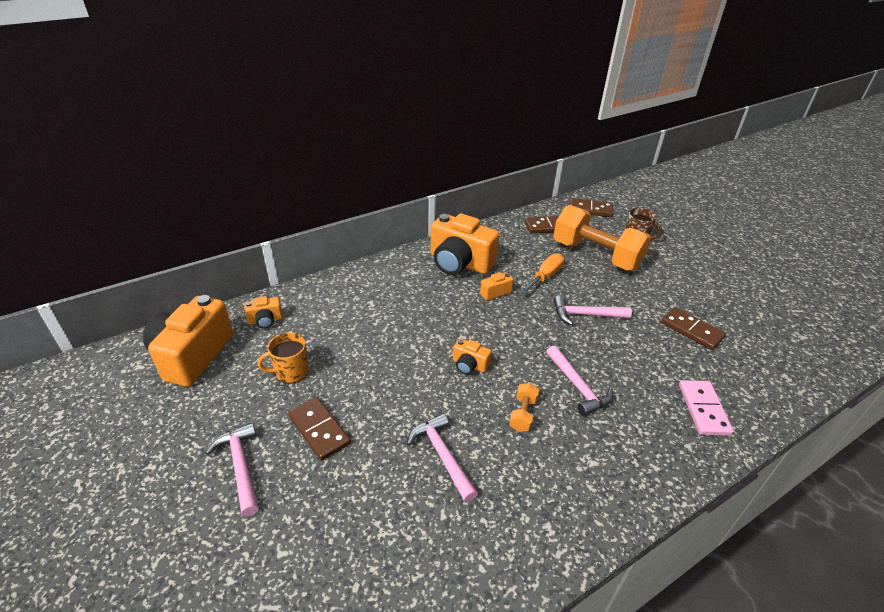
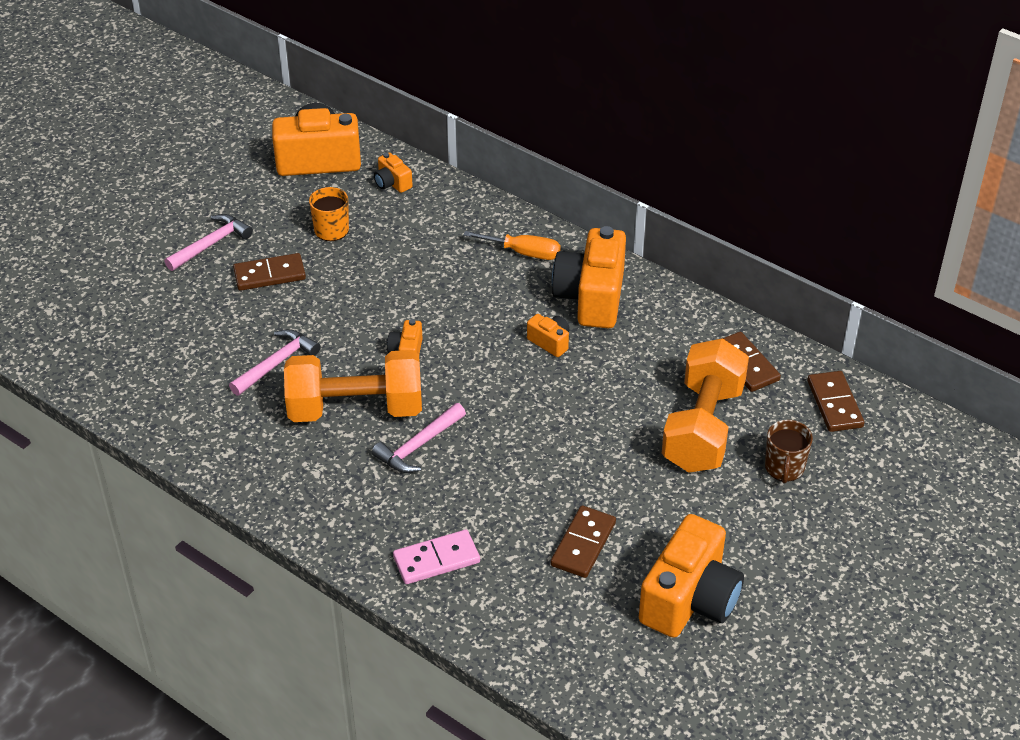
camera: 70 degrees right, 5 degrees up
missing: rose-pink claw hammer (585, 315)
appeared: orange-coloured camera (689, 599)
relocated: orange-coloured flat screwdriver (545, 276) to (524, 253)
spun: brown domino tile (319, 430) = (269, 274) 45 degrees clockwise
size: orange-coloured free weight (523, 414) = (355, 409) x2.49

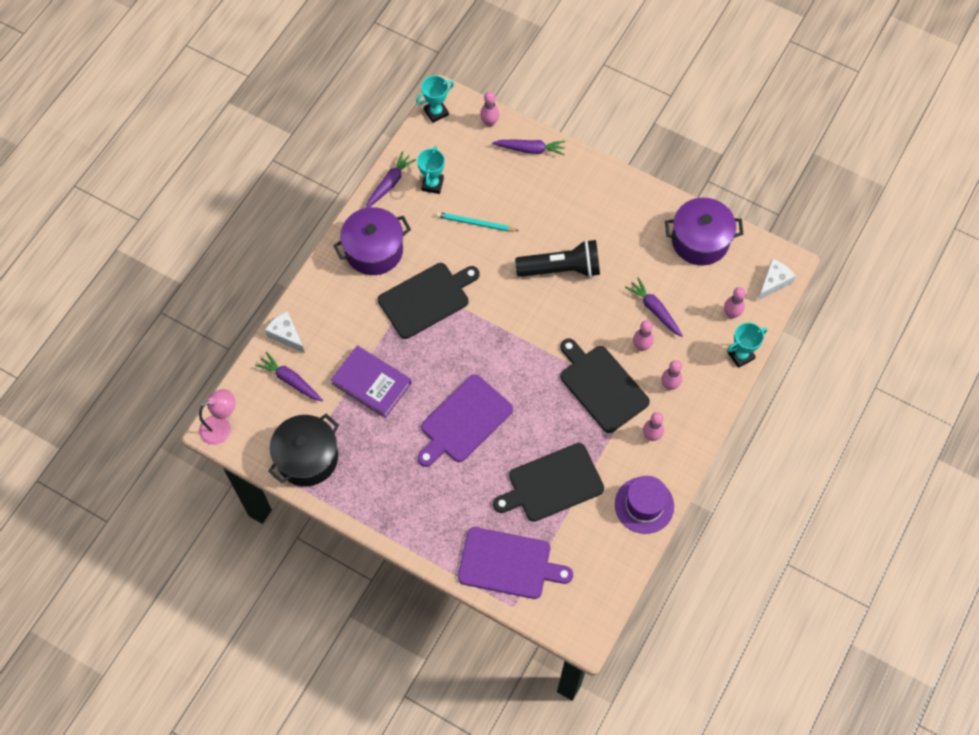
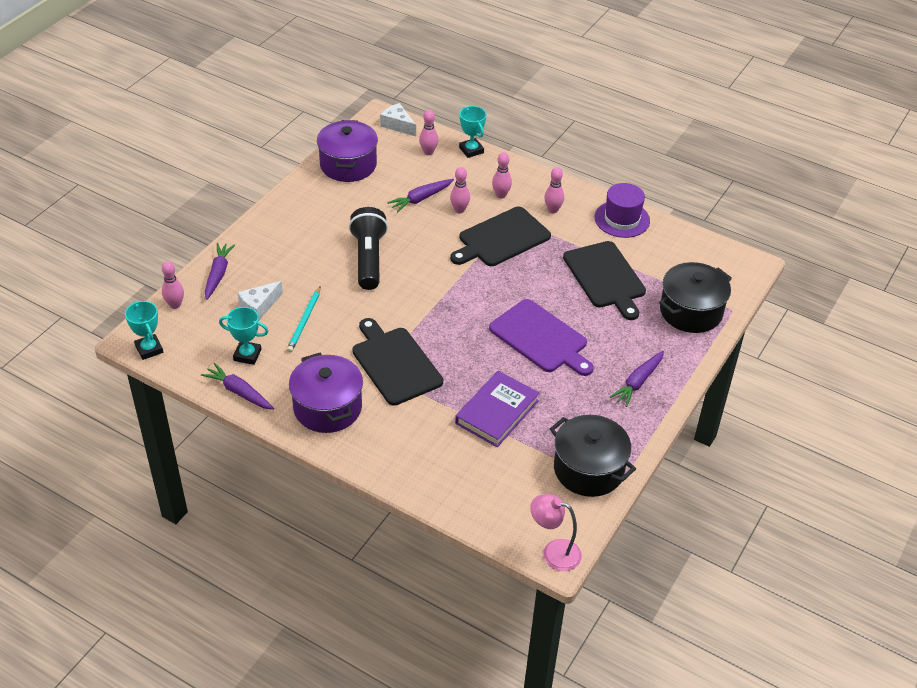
camera: 90 degrees left, 20 degrees down
relocated: pure white cheese wedge (286, 335) to (259, 306); violet carrot (290, 380) to (638, 382)
exchanged: violet chopping board (508, 564) to black cooking pot (690, 311)
spun: rose-pink lamp (222, 427) = (553, 552) 45 degrees counterclockwise

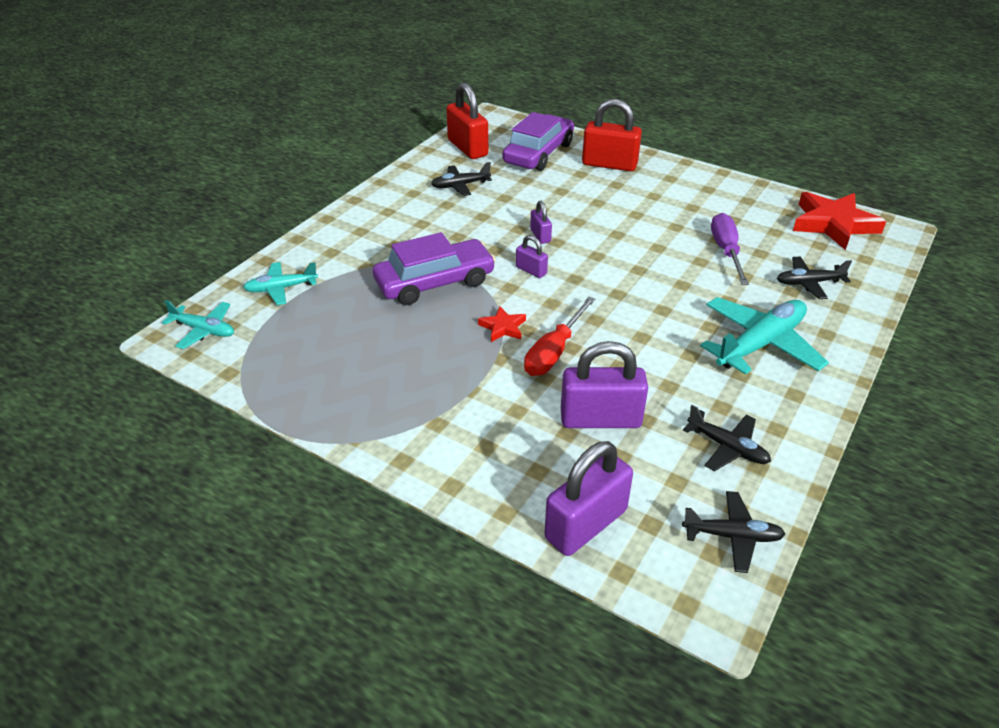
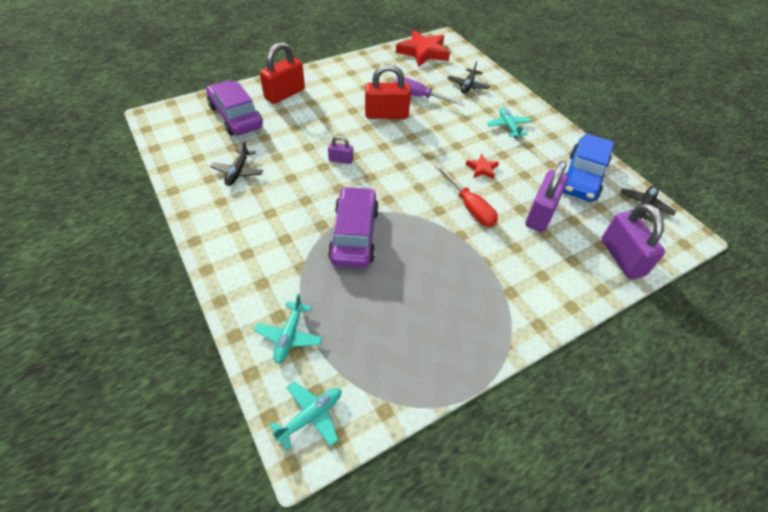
camera: 65 degrees left, 10 degrees up
missing: violet lock (531, 270)
relocated: scarlet lock (468, 148) to (386, 115); scarlet star (503, 327) to (482, 169)
exchanged: black aeroplane (727, 447) to royal blue car (582, 177)
size: aqua aeroplane (760, 344) = (508, 126) x0.58

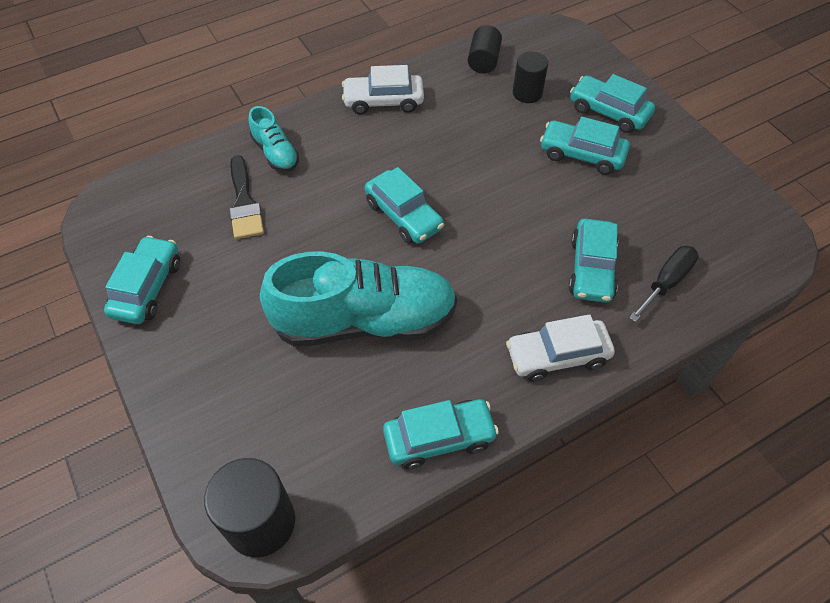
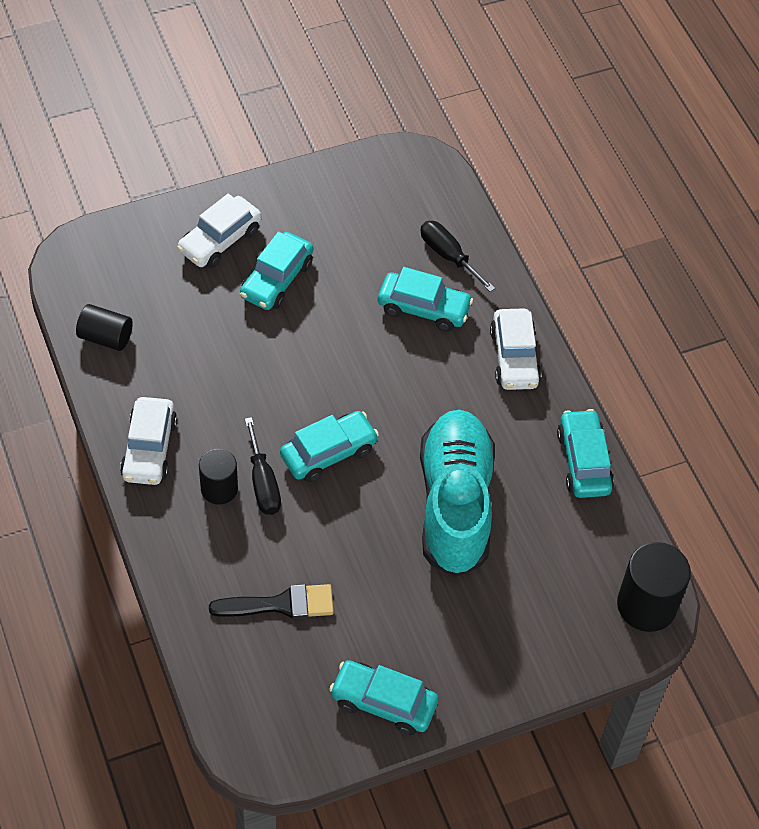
camera: 85 degrees left, 0 degrees up
missing: aqua lace-up shoe (275, 153)
appeared: black flat screwdriver (263, 482)
relocated: black cylinder shape (527, 93) to (219, 489)
colour: aqua car (609, 112) to pure white car (220, 240)

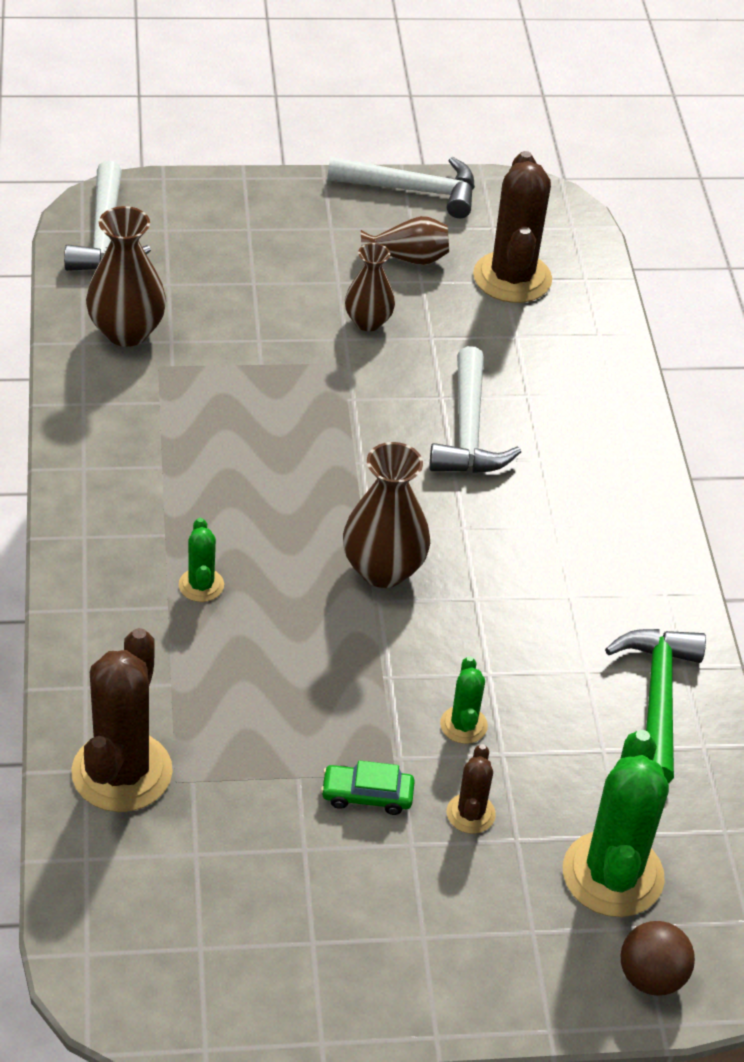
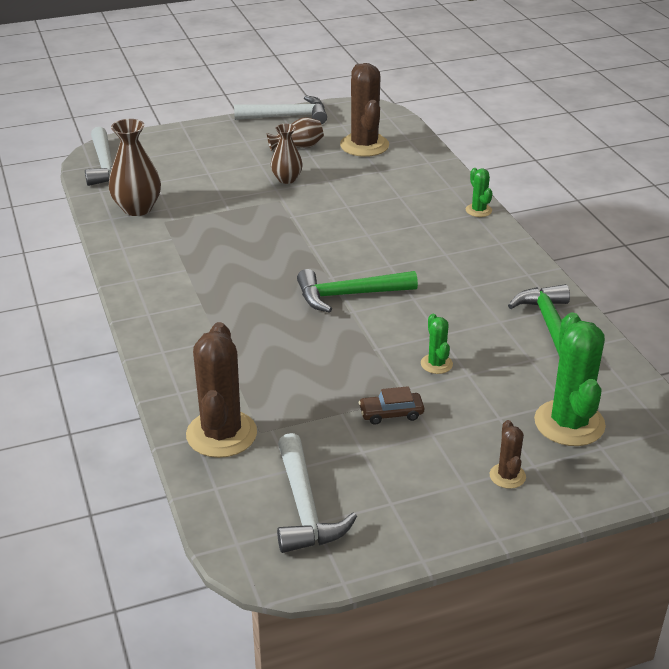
camera: 10 degrees left, 10 degrees down
missing: brown ball (651, 977)
relocated: pure white claw hammer (468, 430) to (305, 507); emerald saguaro cactus (201, 585) to (478, 210); brown saguaro cactus (470, 813) to (507, 476)
exchanged: brown tall vase (383, 569) to emerald claw hammer (349, 295)
colour: emerald car (367, 795) to brown car (391, 413)

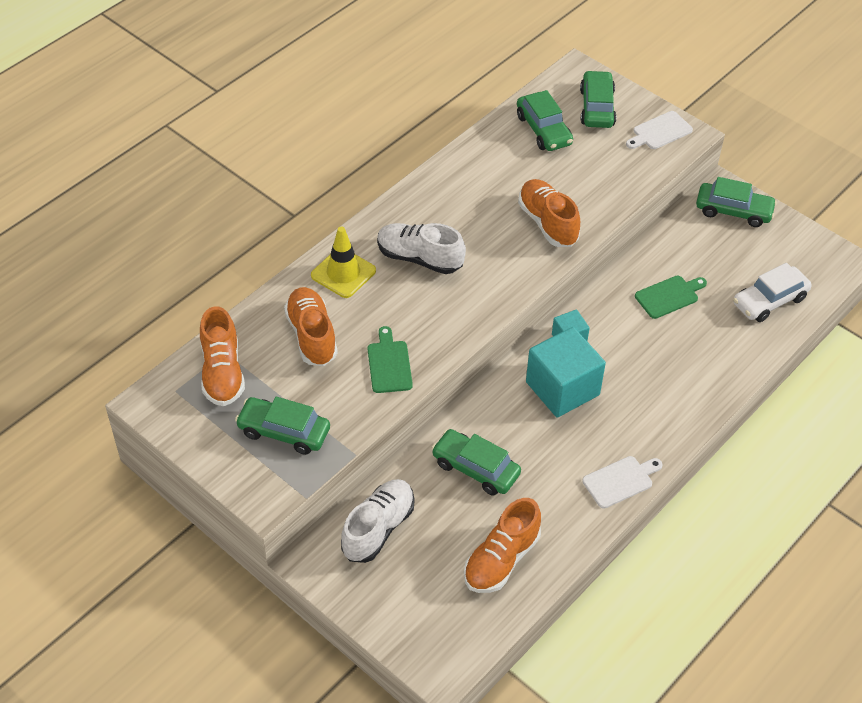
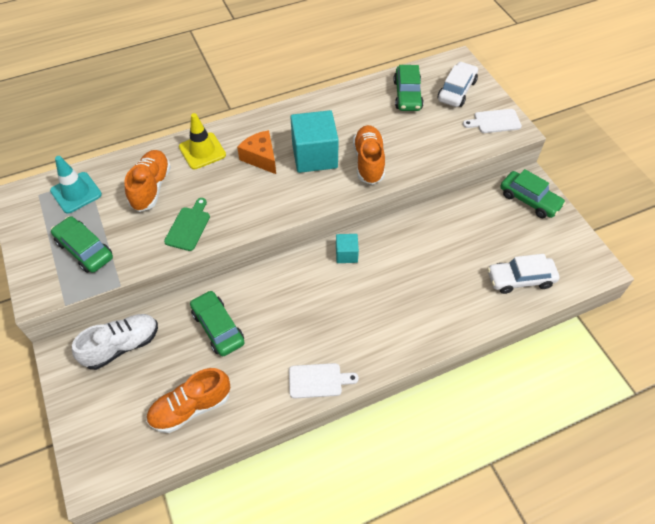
camera: 25 degrees right, 5 degrees up
missing: emerald chopping board (669, 296)
relocated: aqua solid cube (562, 388) to (314, 156)
exchanged: orange-coloured lace-up shoe (222, 372) to aqua safety cone (76, 193); pure white lace-up shoe (419, 258) to orange-coloured cheese wedge (261, 158)
colour: emerald car (597, 107) to pure white car (456, 91)

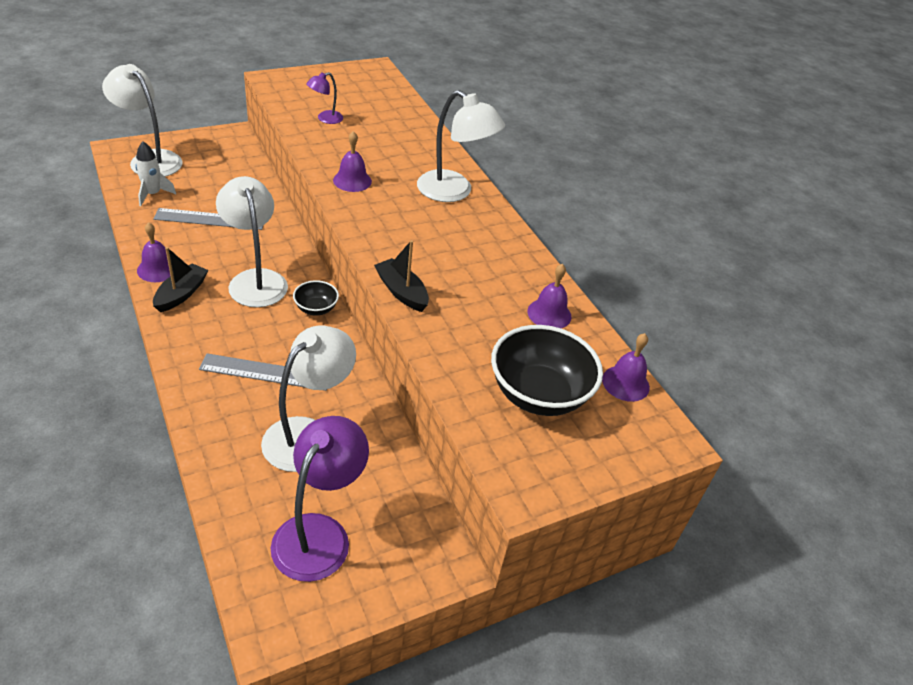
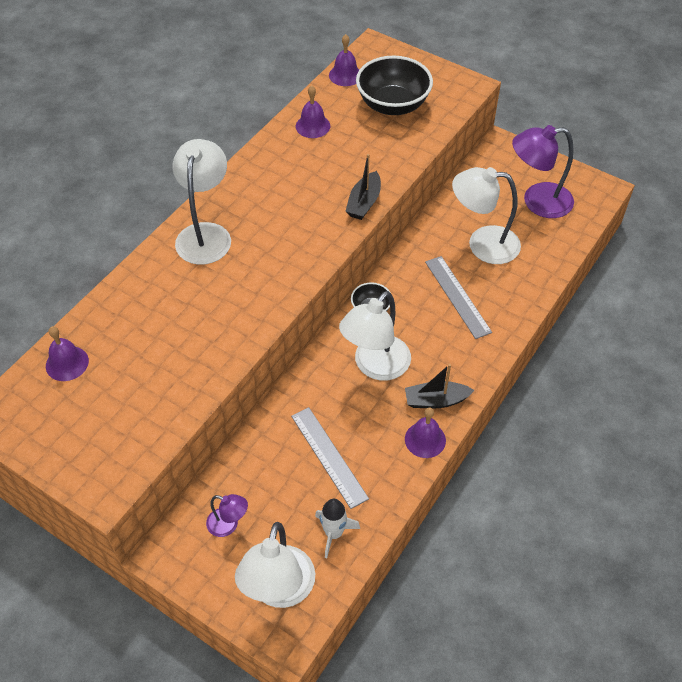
camera: 115 degrees left, 10 degrees up
relocated: violet school bell (352, 180) to (67, 363); violet lamp (325, 119) to (228, 525)

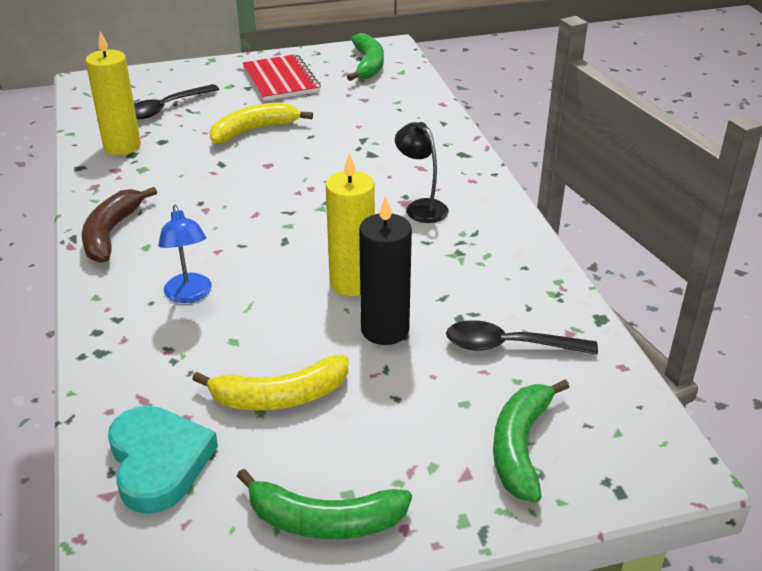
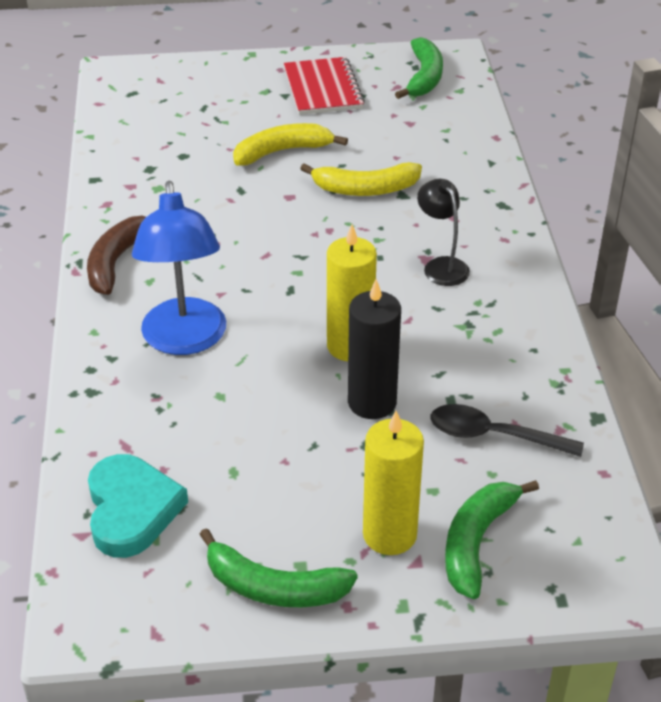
camera: 10 degrees right, 5 degrees up
missing: black tablespoon (166, 108)
relocated: golden toy banana (280, 396) to (365, 189); golden pillar candle (122, 146) to (389, 534)
size: royal blue lamp (189, 295) = (185, 340) x1.77

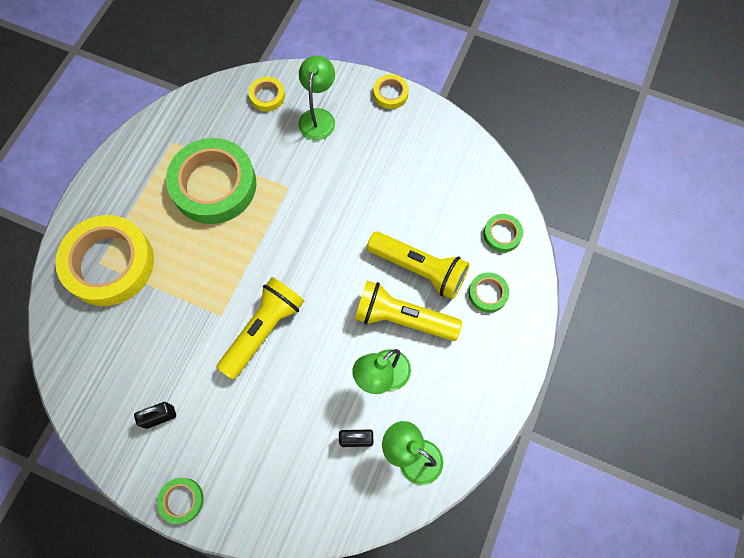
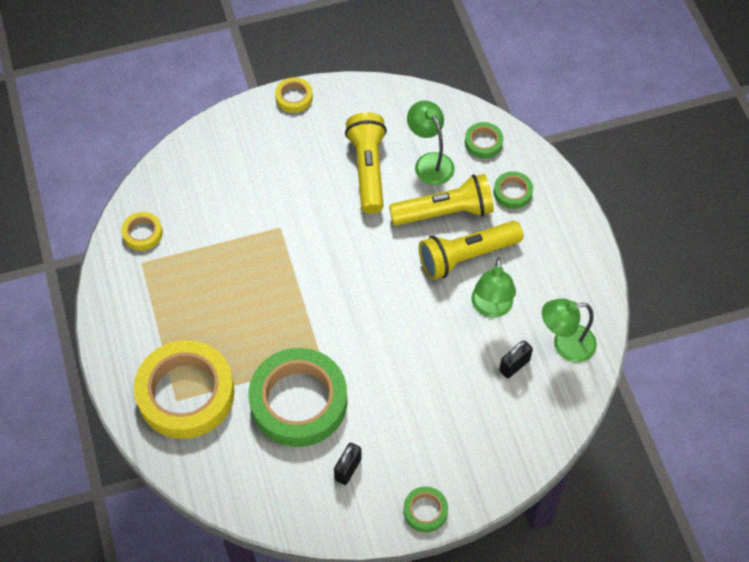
camera: 40 degrees left, 10 degrees down
relocated: golden tape (267, 96) to (142, 233); emerald tape (214, 185) to (298, 401); golden pocket torch (264, 330) to (368, 169); emerald lamp (318, 117) to (430, 162)

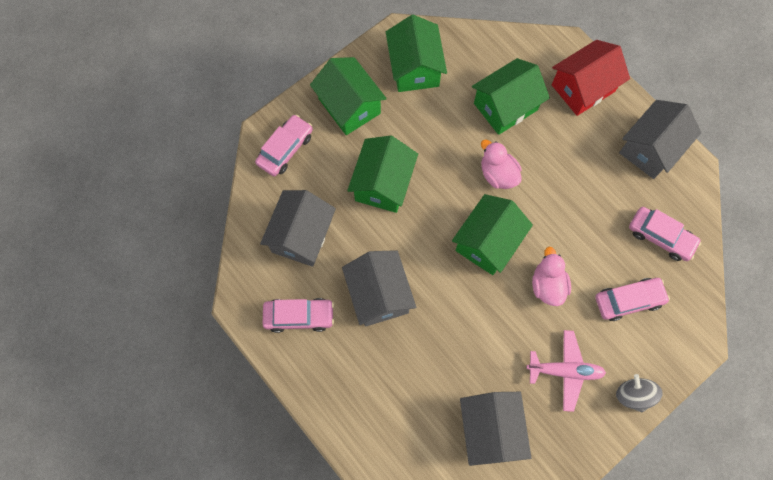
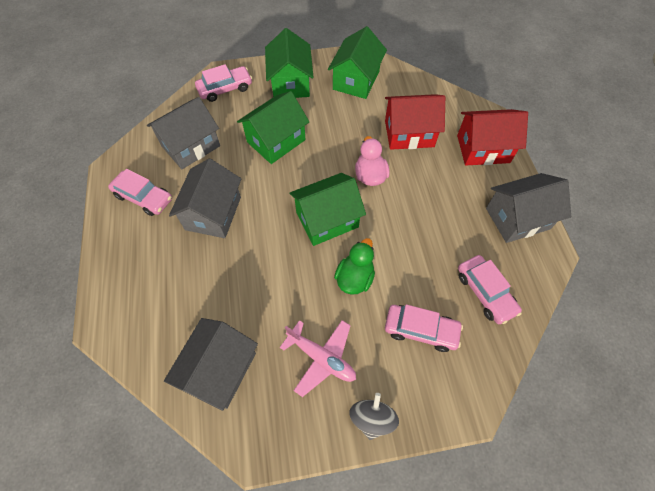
camera: 30 degrees right, 10 degrees down
colour: rose-pink rubber duck (547, 285) to emerald rubber duck (354, 278); emerald toy house (505, 106) to scarlet toy house (409, 133)

